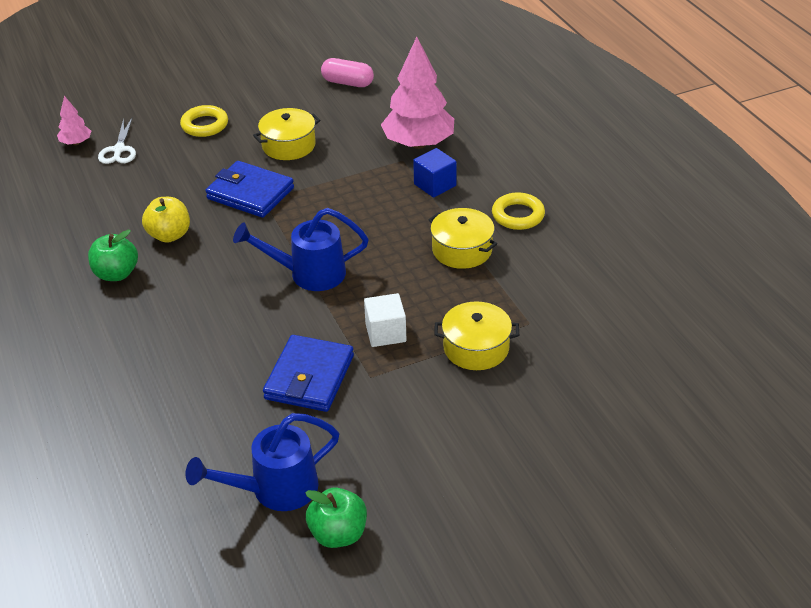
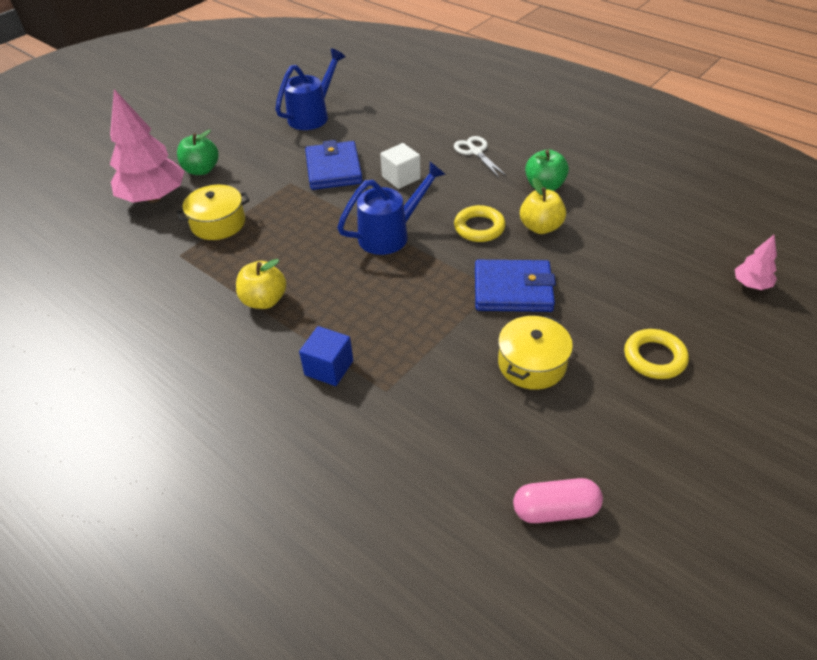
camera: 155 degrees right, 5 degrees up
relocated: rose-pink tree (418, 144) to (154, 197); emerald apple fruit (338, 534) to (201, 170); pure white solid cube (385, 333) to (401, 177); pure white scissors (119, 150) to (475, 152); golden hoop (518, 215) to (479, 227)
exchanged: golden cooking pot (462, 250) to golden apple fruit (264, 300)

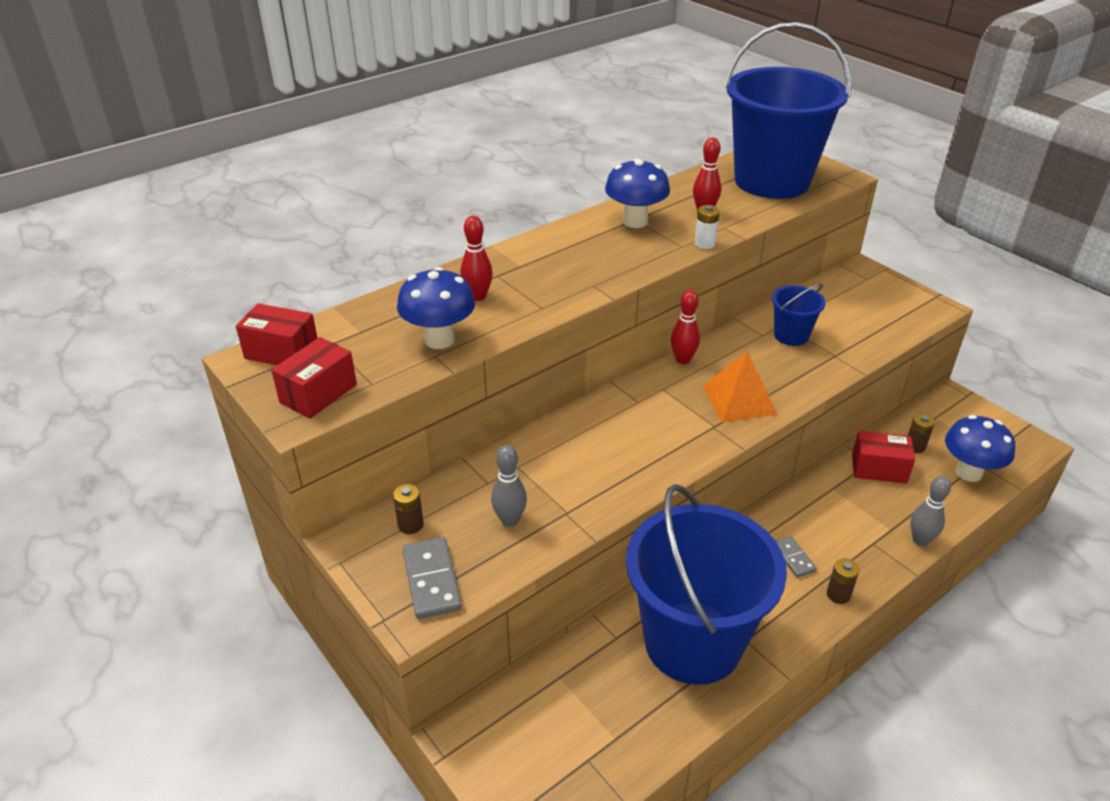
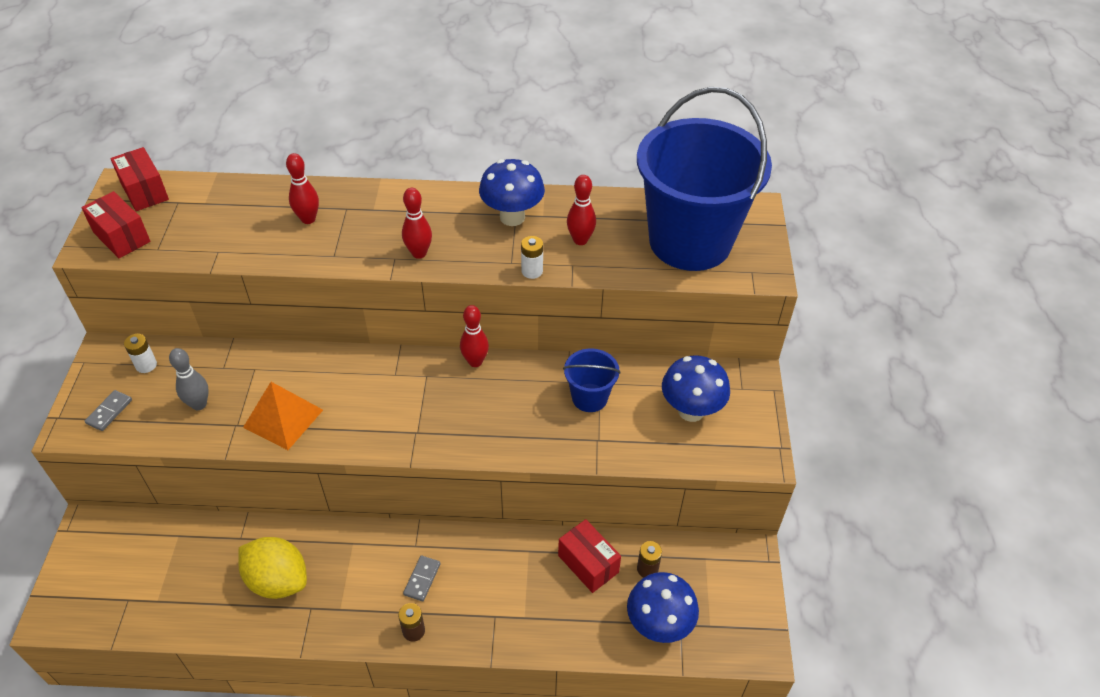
camera: 40 degrees right, 10 degrees up
missing: ash-grey bowling pin (920, 540)
appeared: scarlet bowling pin (419, 253)
relocated: orange-coloured solid pyramid (739, 400) to (283, 418); royal blue toadstool (439, 340) to (691, 411)
exchanged: royal blue bucket (692, 642) to golden lemon (278, 580)
colour: brown AA battery (410, 525) to pure white AA battery (146, 365)
spun: scarlet parcel (318, 393) = (121, 237) 60 degrees clockwise
size: ash-grey domino tile (431, 580) = (109, 412) x0.61

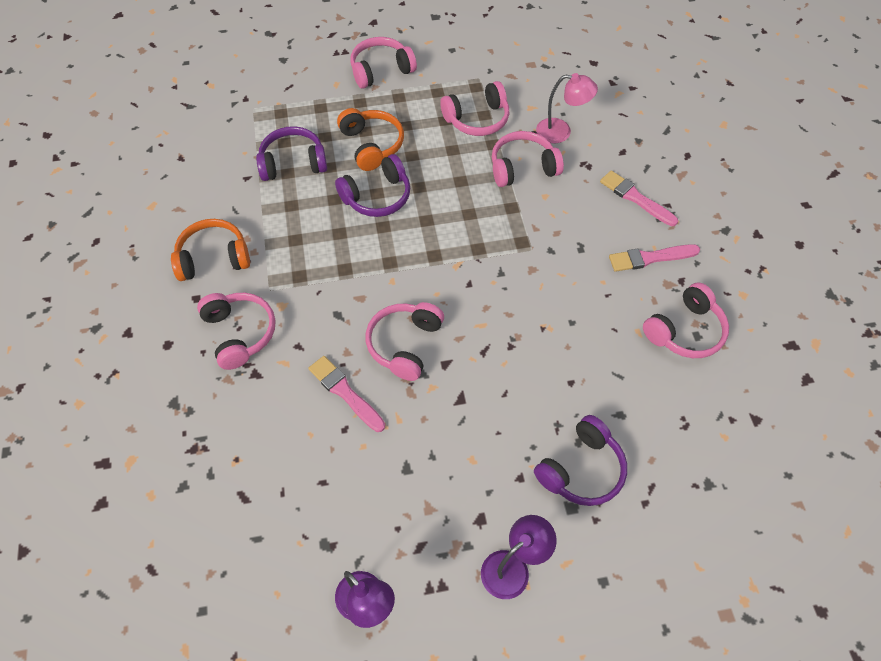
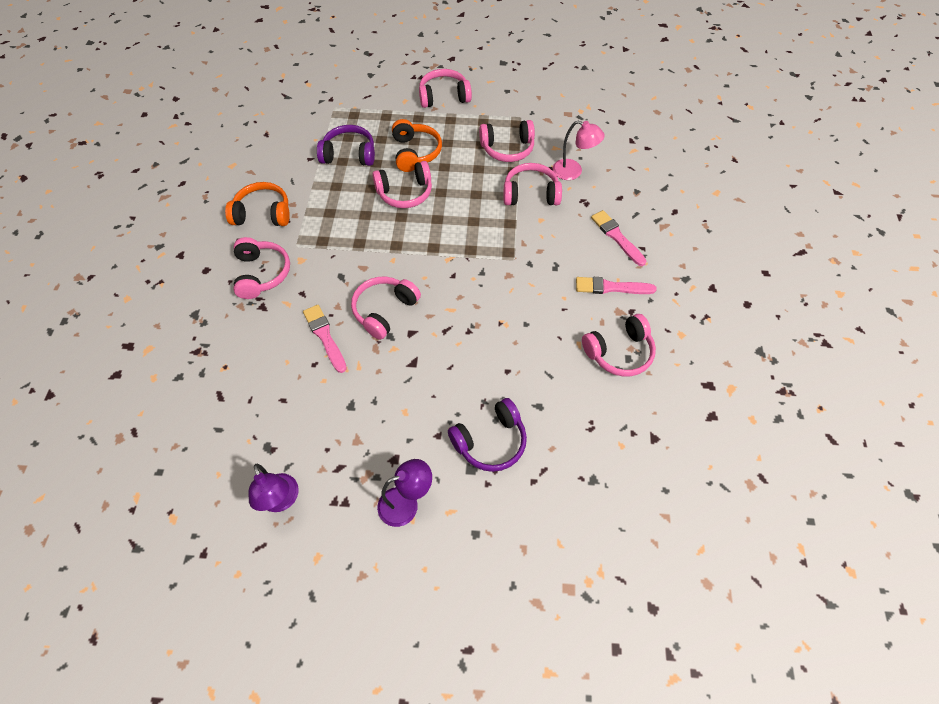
camera: 15 degrees right, 0 degrees up
colour: violet over-ear headphones (377, 196) to rose-pink over-ear headphones (405, 193)

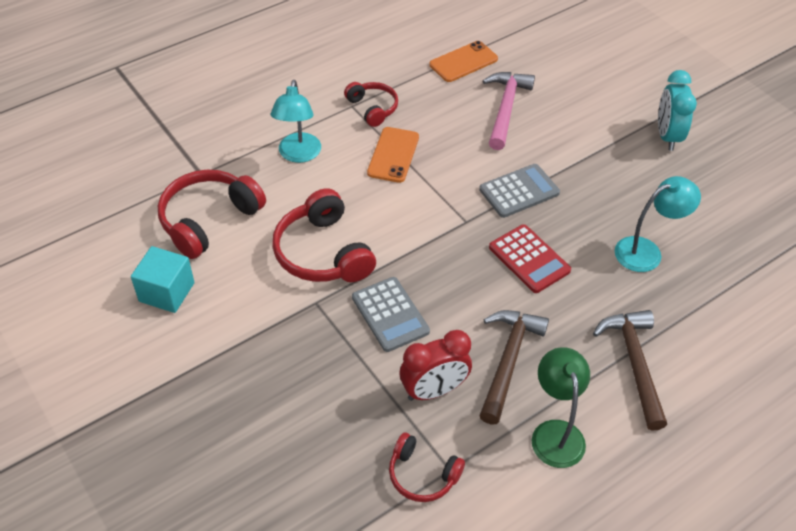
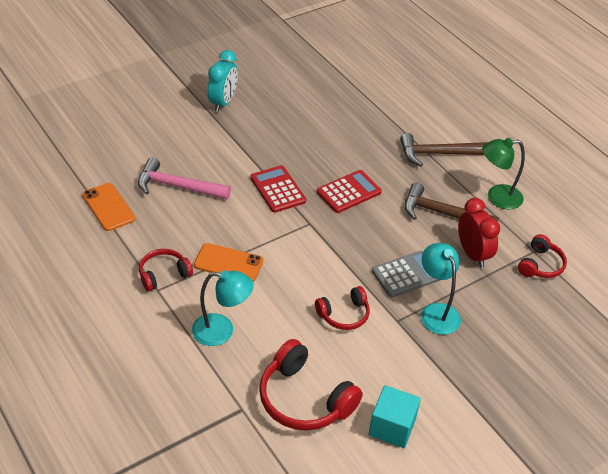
camera: 90 degrees left, 5 degrees down
relocated: aqua lamp (646, 251) to (436, 312)
colour: ash-grey adding machine (519, 191) to scarlet adding machine (277, 189)
spun: aqua bedside clock (667, 136) = (223, 102) 75 degrees counterclockwise
size: scarlet over-ear headphones (322, 253) = (344, 315) x0.59

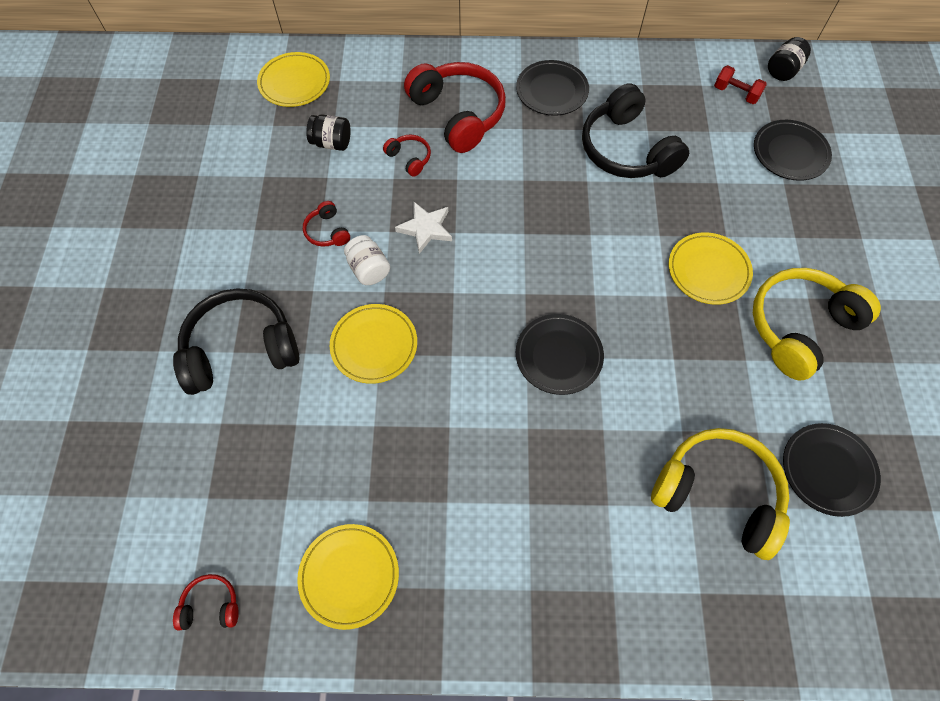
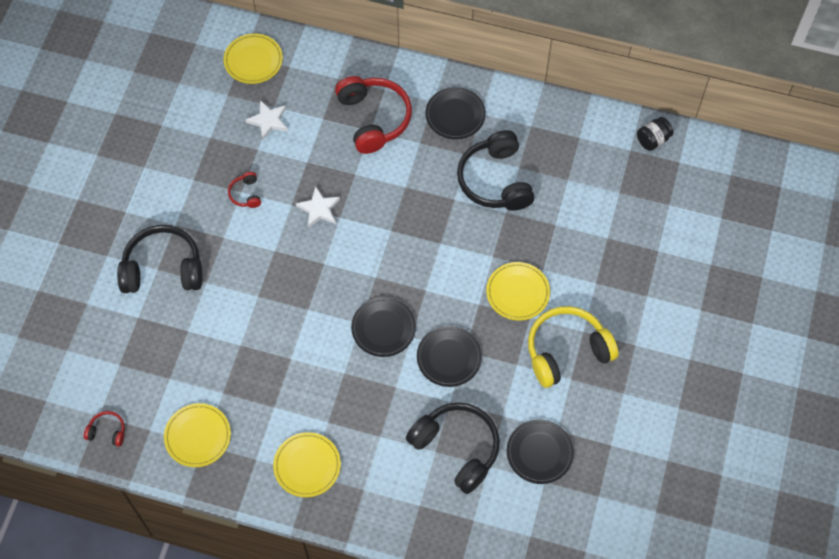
camera: 15 degrees right, 0 degrees up
missing: pure white preserve jar (369, 269); scarlet over-ear headphones (409, 158); scarlet free weight (736, 93)
relocated: golden flat dish (374, 345) to (307, 466); black flat dish (790, 153) to (449, 357)
exchanged: black preserve jar (331, 143) to pure white star (268, 121)
colour: golden over-ear headphones (718, 494) to black over-ear headphones (457, 448)

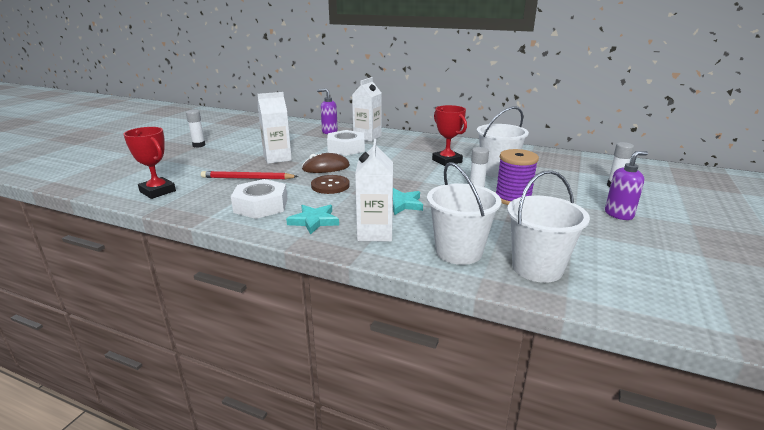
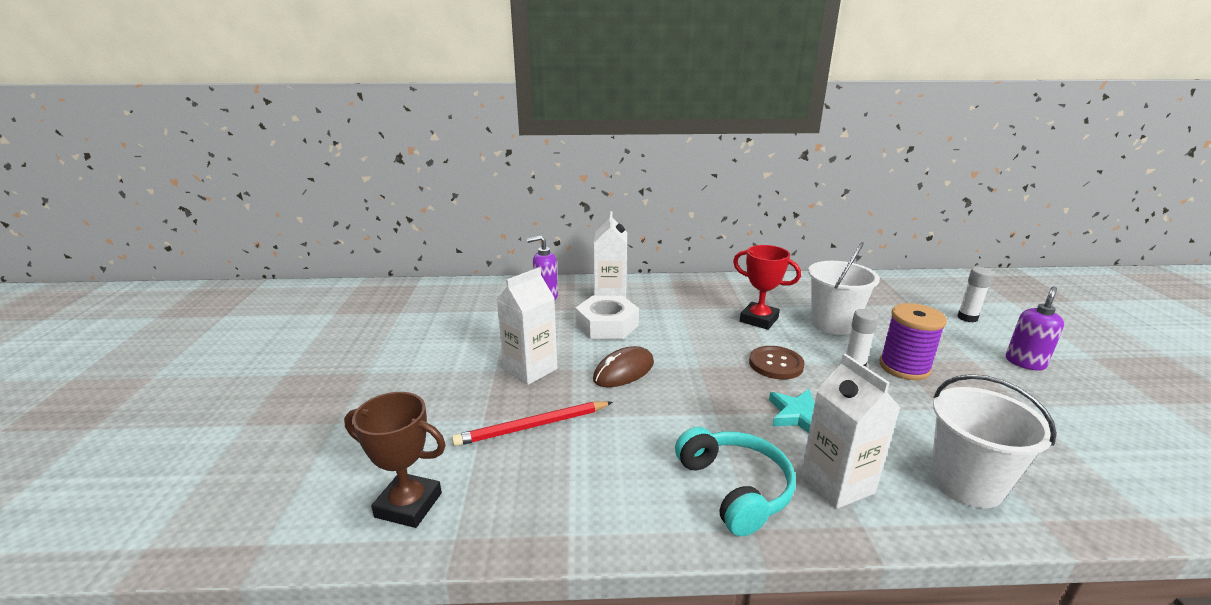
camera: 25 degrees left, 0 degrees up
missing: pure white glue (199, 145); pure white hex nut (261, 206); pure white bucket (537, 268)
relocated: brown shirt button (330, 186) to (776, 364)
exchanged: aqua star (314, 221) to aqua over-ear headphones (735, 488)
colour: scarlet award cup (158, 191) to brown award cup (408, 505)

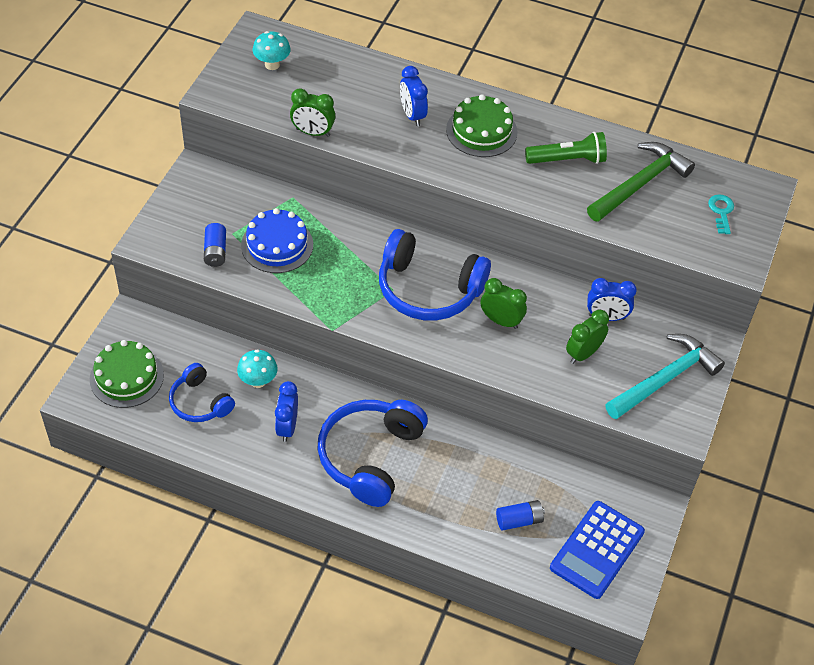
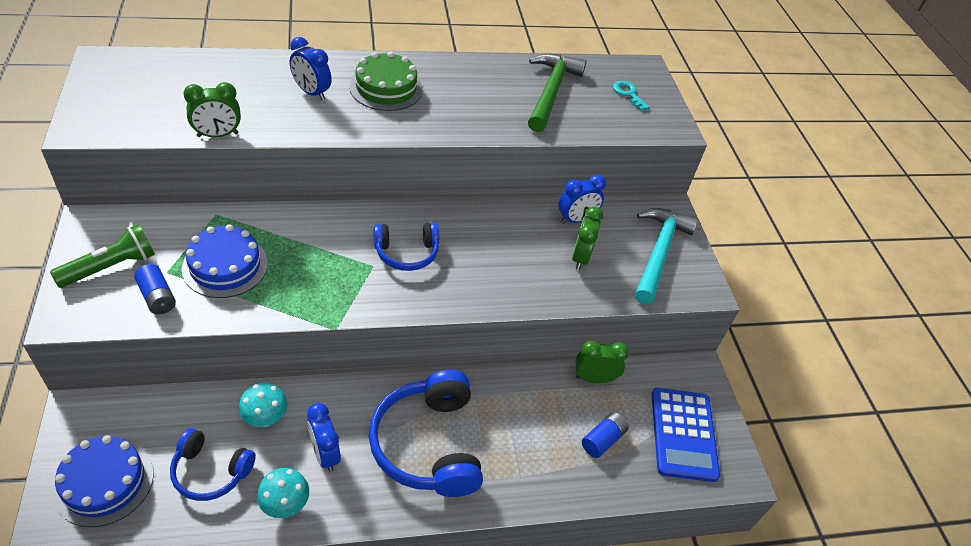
camera: 35 degrees left, 5 degrees down
relocated: emerald pocket torch (567, 160) to (111, 267); aqua toadstool (272, 64) to (285, 505); emerald bedside clock (501, 321) to (594, 378)
colour: emerald layer cake (126, 377) to royal blue layer cake (104, 482)
size: royal blue over-ear headphones (428, 289) = (406, 253) x0.58

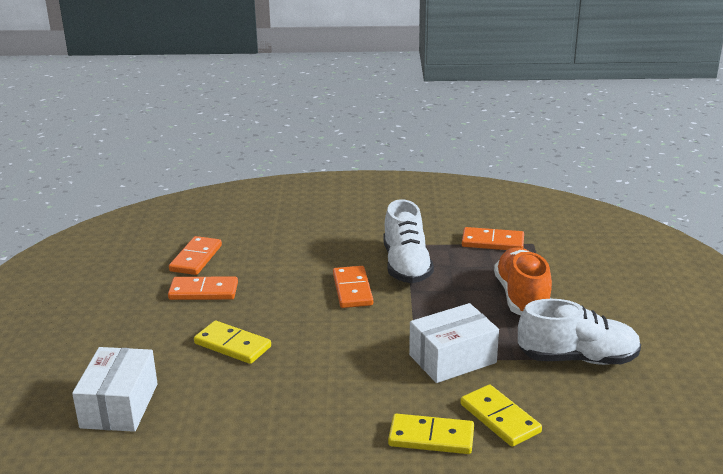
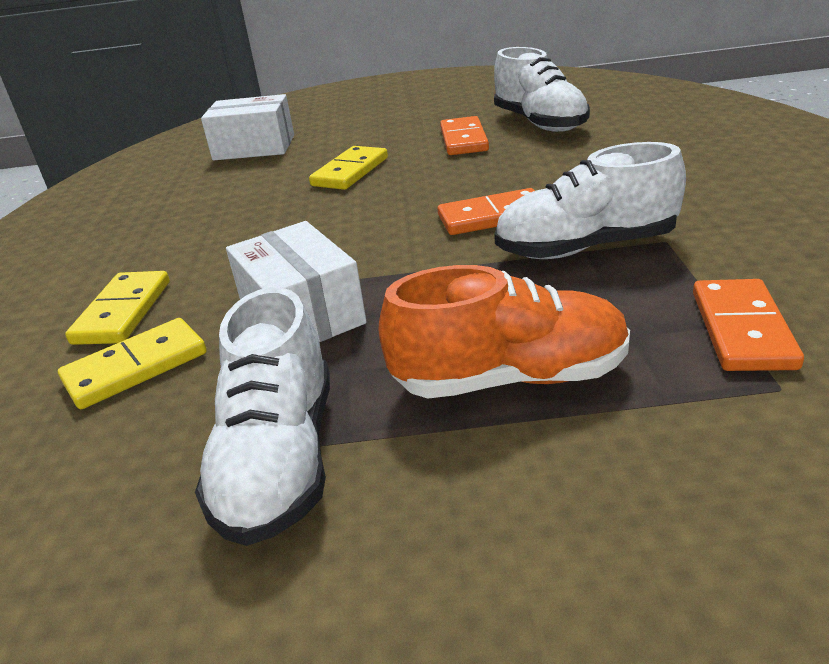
camera: 90 degrees right, 5 degrees up
exchanged: orange-coloured domino tile (196, 258) to pure white lace-up shoe (540, 123)

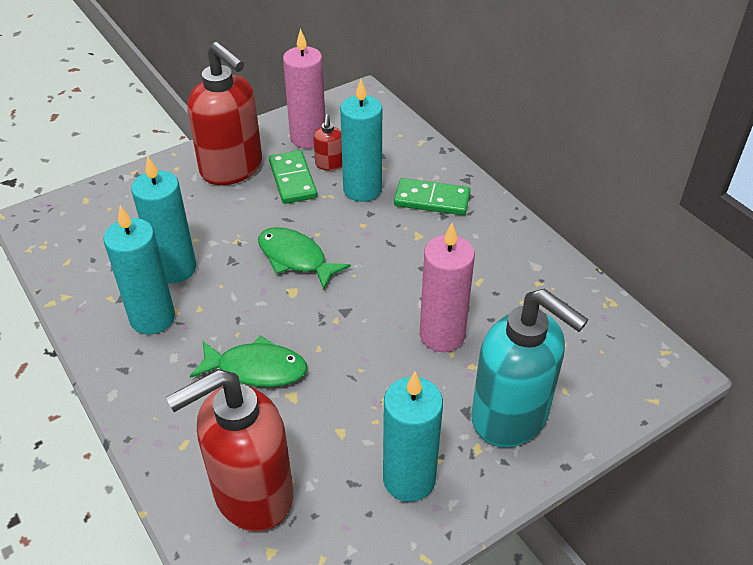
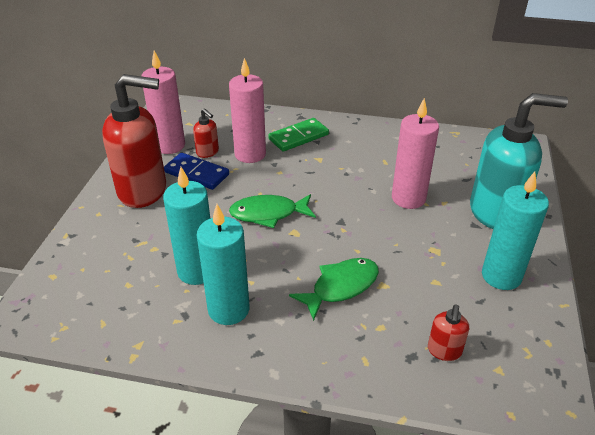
camera: 45 degrees left, 5 degrees down
colour: emerald domino tile (292, 180) to royal blue domino tile (196, 173); aqua pillar candle (362, 190) to rose-pink pillar candle (250, 154)
size: scarlet soap dispenser (252, 494) = (444, 351) x0.43

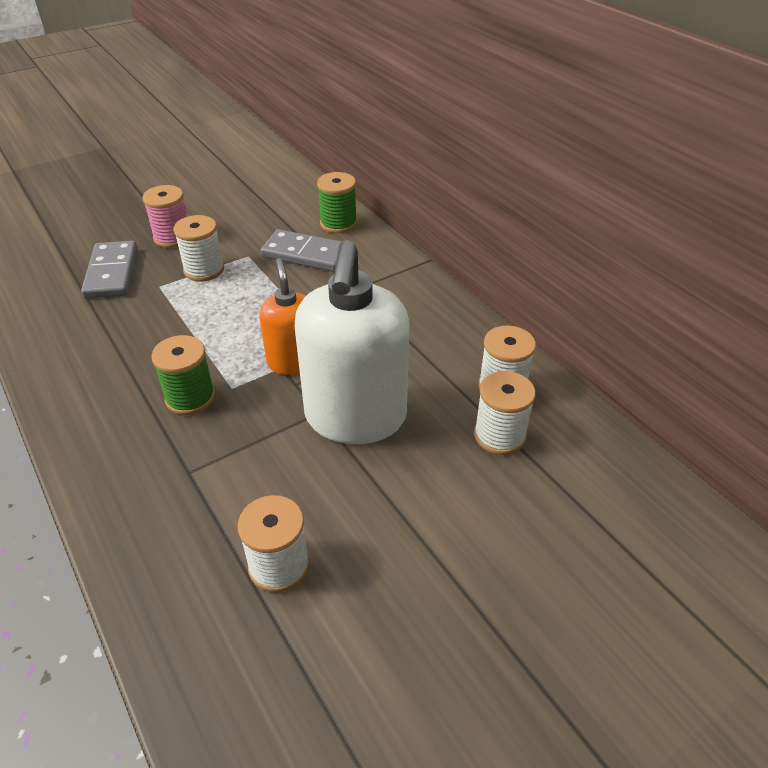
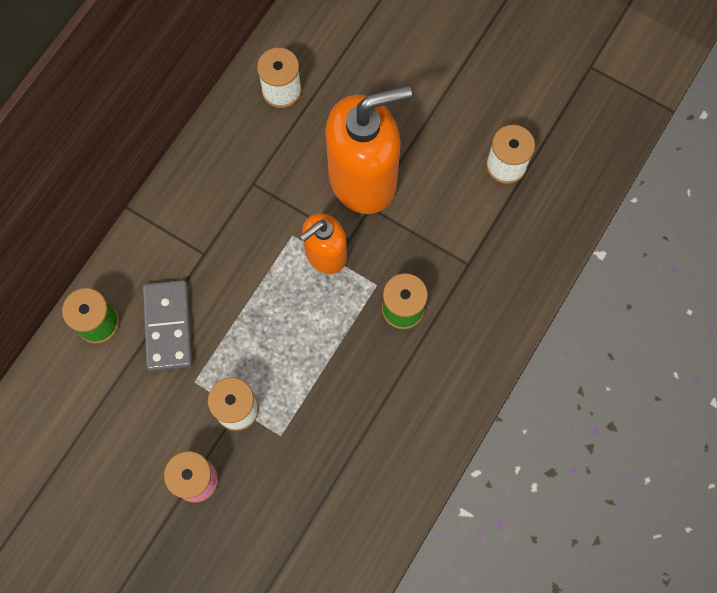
camera: 115 degrees left, 30 degrees up
missing: ash-grey domino tile (111, 273); pure white spool (499, 436)
colour: pure white soap dispenser (355, 418) to orange-coloured soap dispenser (363, 178)

